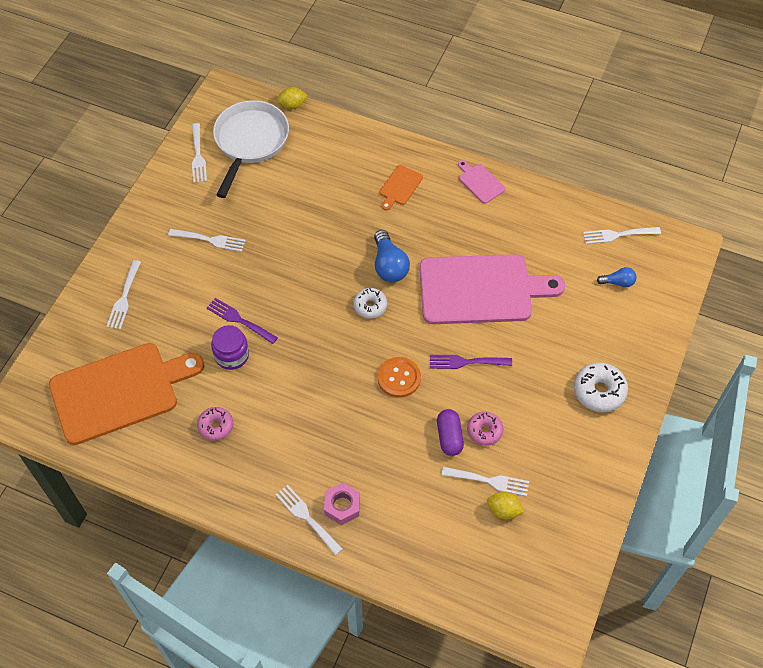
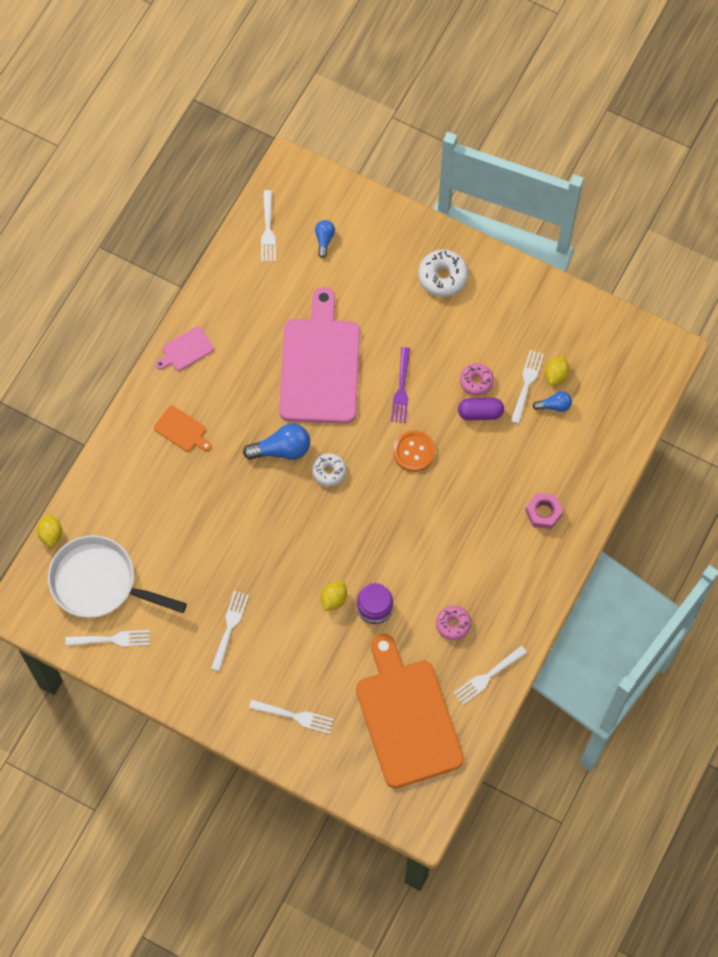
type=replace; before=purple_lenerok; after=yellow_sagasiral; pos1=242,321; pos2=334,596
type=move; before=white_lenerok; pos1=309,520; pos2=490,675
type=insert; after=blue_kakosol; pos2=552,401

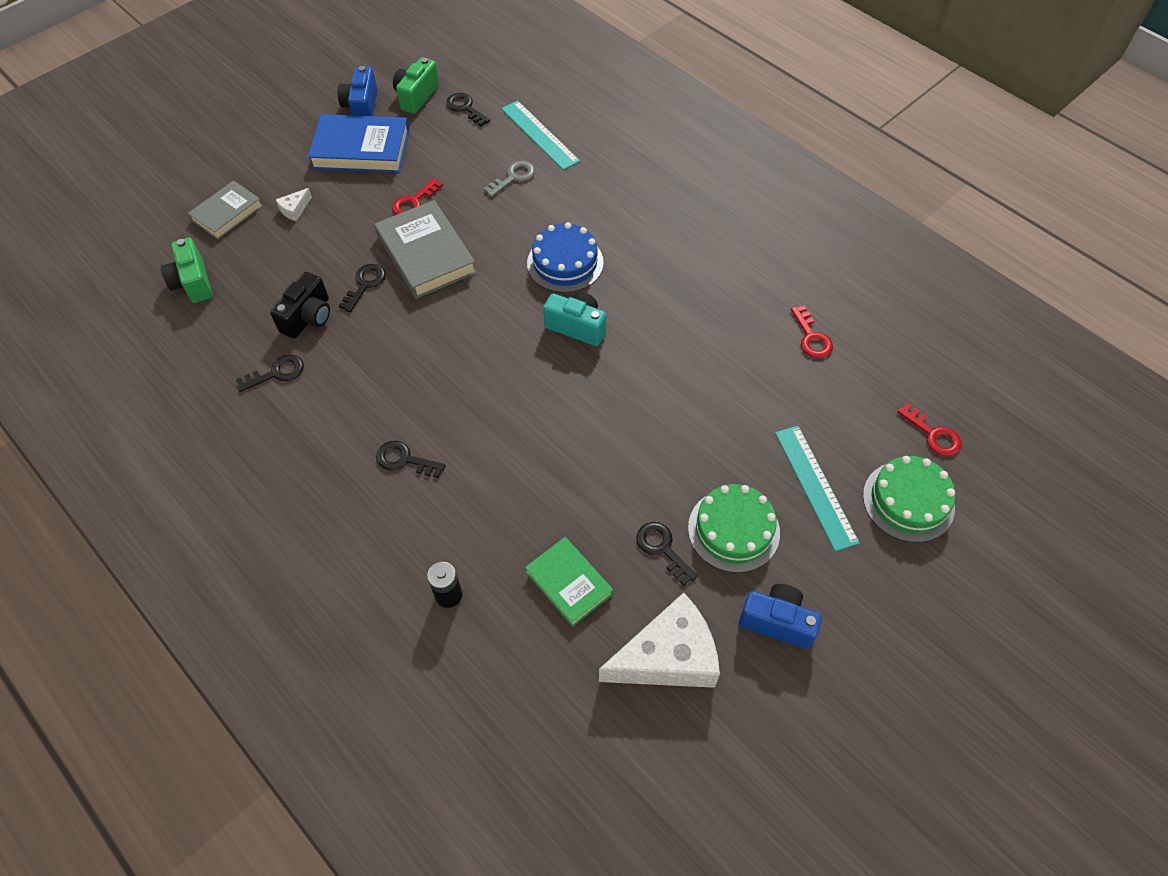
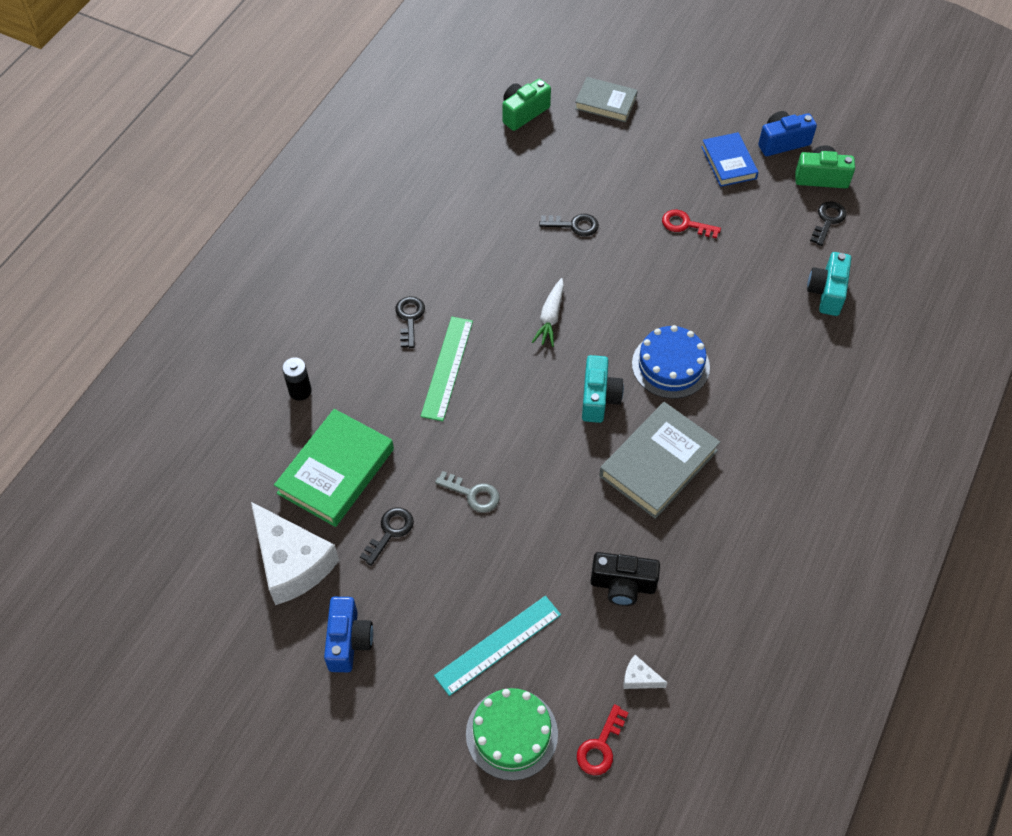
type=resize; before=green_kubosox; pos1=569,582; pos2=334,468; scale=1.58
type=insert; after=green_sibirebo; pos2=447,369
type=move; before=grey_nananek; pos1=509,179; pos2=467,491
type=insert; after=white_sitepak; pos2=548,312
type=move; before=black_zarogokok; pos1=300,305; pos2=625,579
type=move; before=grey_kubosox; pos1=425,249; pos2=659,460
type=move; before=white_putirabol; pos1=294,204; pos2=645,672
type=resize; before=blue_kubosox; pos1=359,143; pos2=730,159; scale=0.63
type=replace; before=turquoise_sibirebo; after=turquoise_zarogokok; pos1=540,135; pos2=829,284
type=delete; before=black_nananek; pos1=270,373
type=delete; before=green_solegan; pos1=734,528
type=delete; before=red_nananek; pos1=812,331

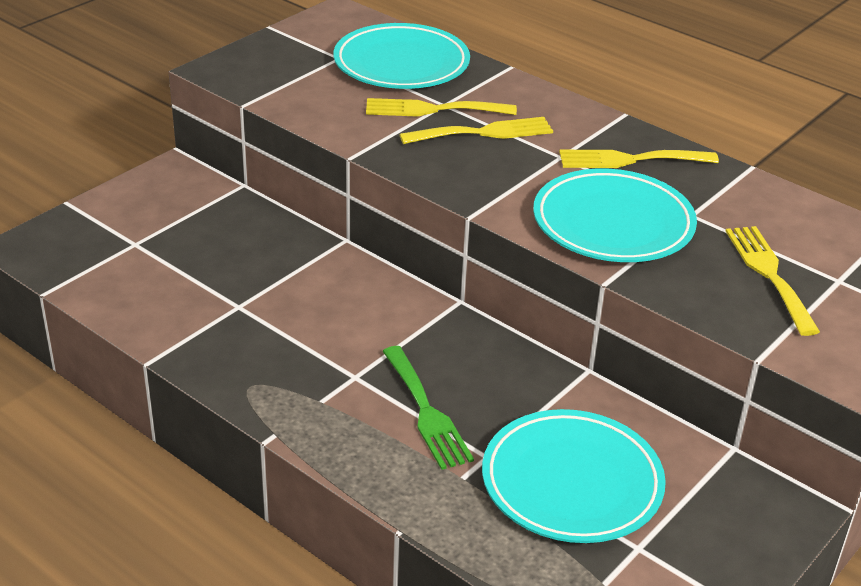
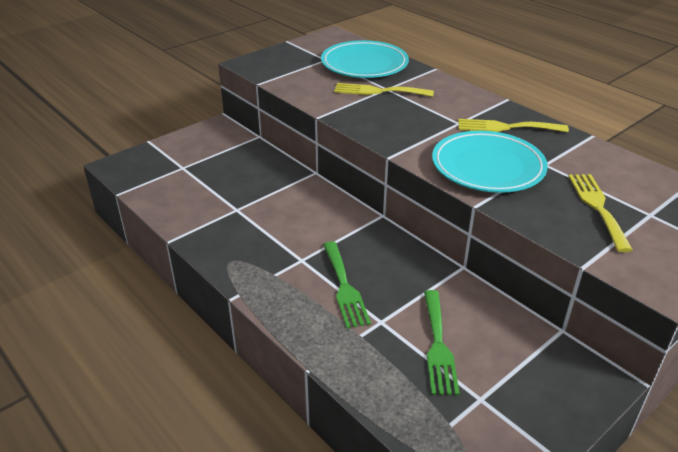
type=replace; before=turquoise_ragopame; after=green_lenerok; pos1=574,476; pos2=442,342
type=delete; before=yellow_lenerok; pos1=476,130

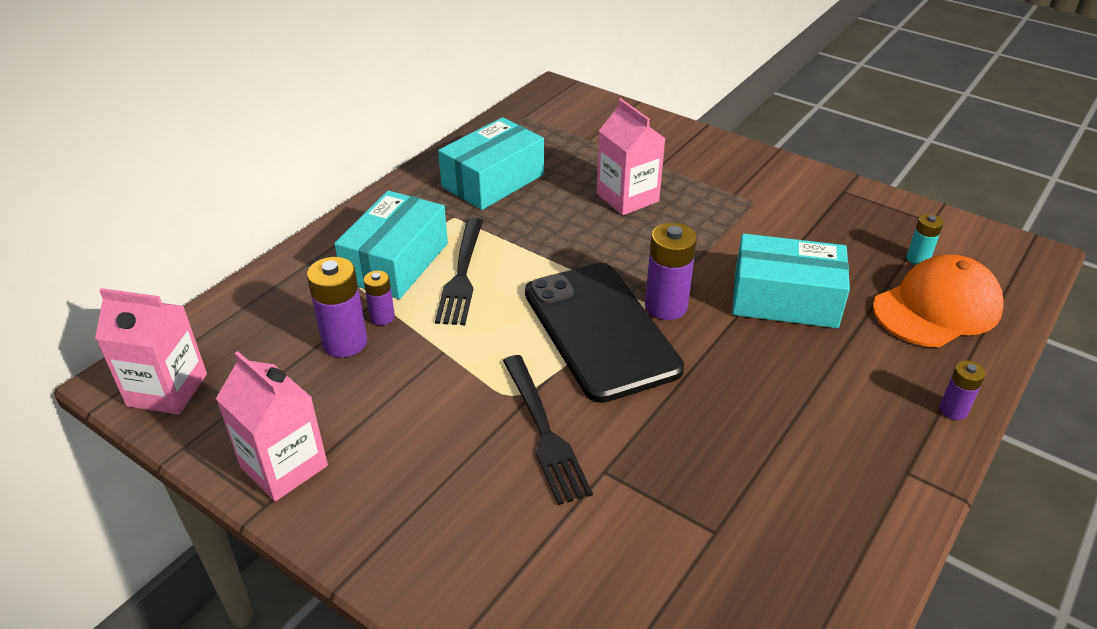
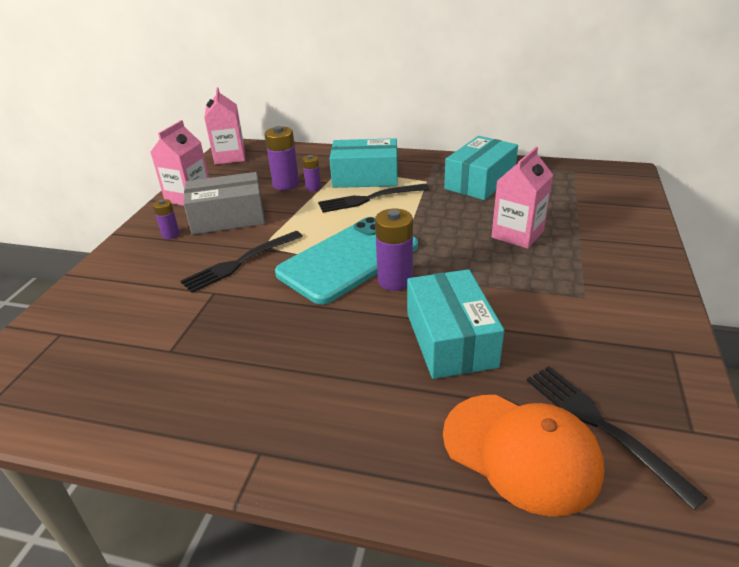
type=move; before=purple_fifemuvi; pos1=963,390; pos2=166,219
type=insert; after=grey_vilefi; pos2=224,203
type=recolor; before=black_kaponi; after=turquoise_kaponi; pos1=604,333; pos2=346,261
type=rotate; before=turquoise_vilefi; pos1=491,163; pos2=481,168; turn=-75
type=replace; before=turquoise_fifemuvi; after=black_lenerok; pos1=925,239; pos2=617,438

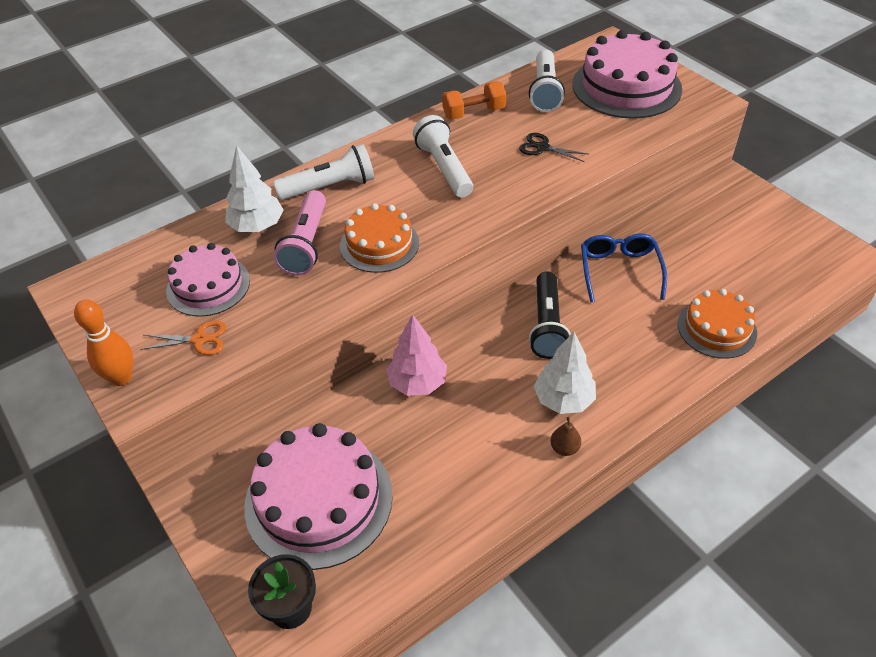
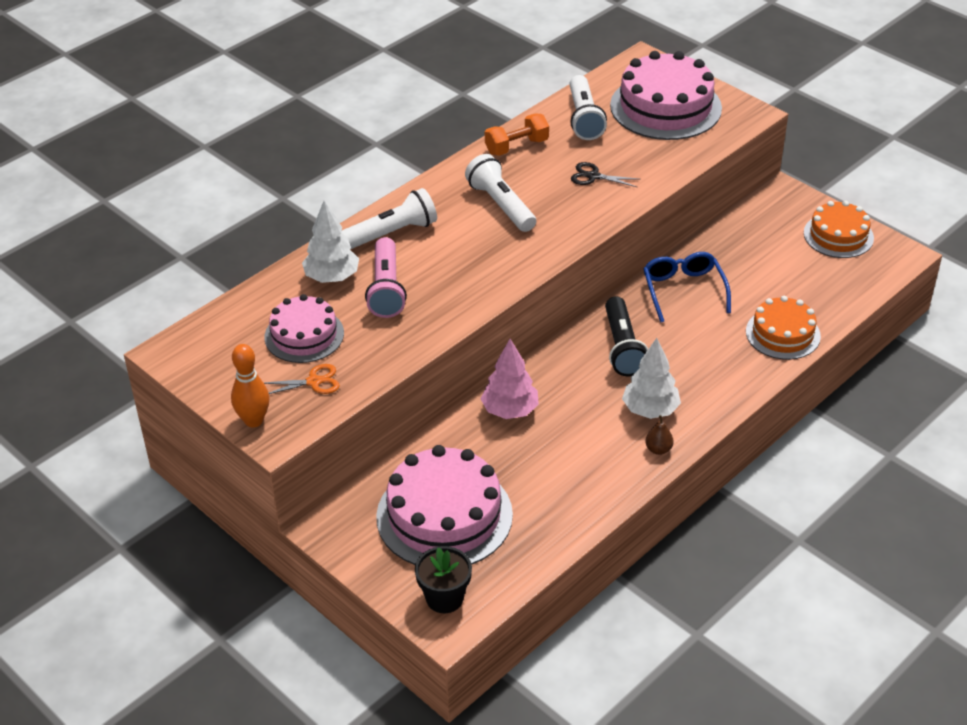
type=move; before=orange_solegan; pos1=379,238; pos2=839,229

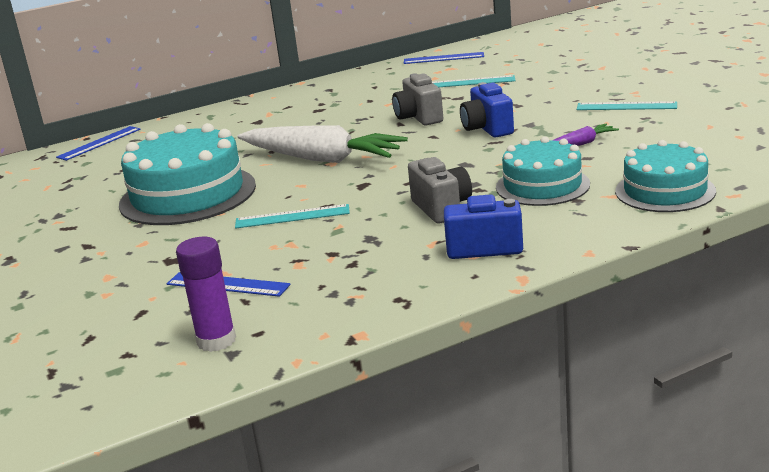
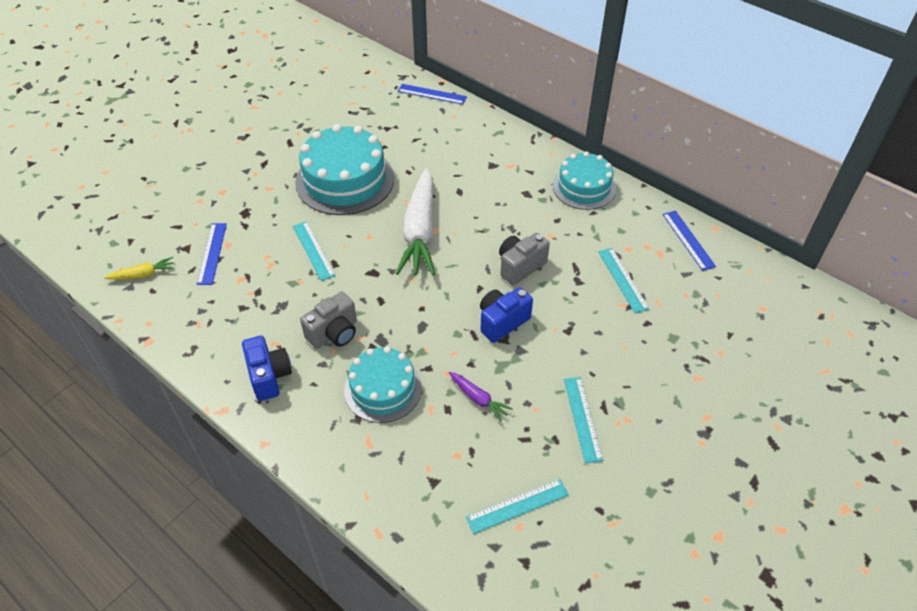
type=replace; before=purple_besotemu; after=yellow_sitepak; pos1=206,294; pos2=139,268
type=insert; after=turquoise_sibirebo; pos2=517,506
type=move; before=turquoise_solegan; pos1=665,176; pos2=584,180

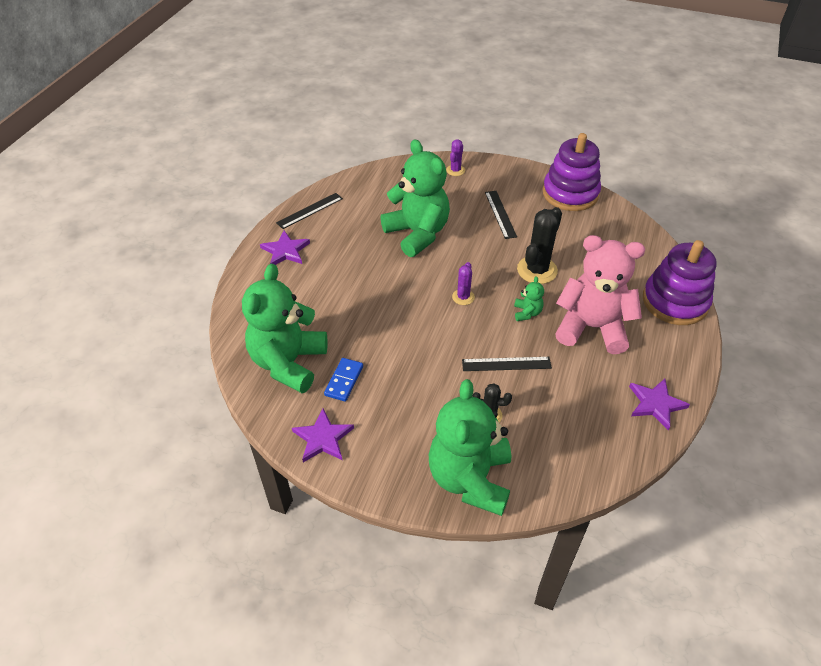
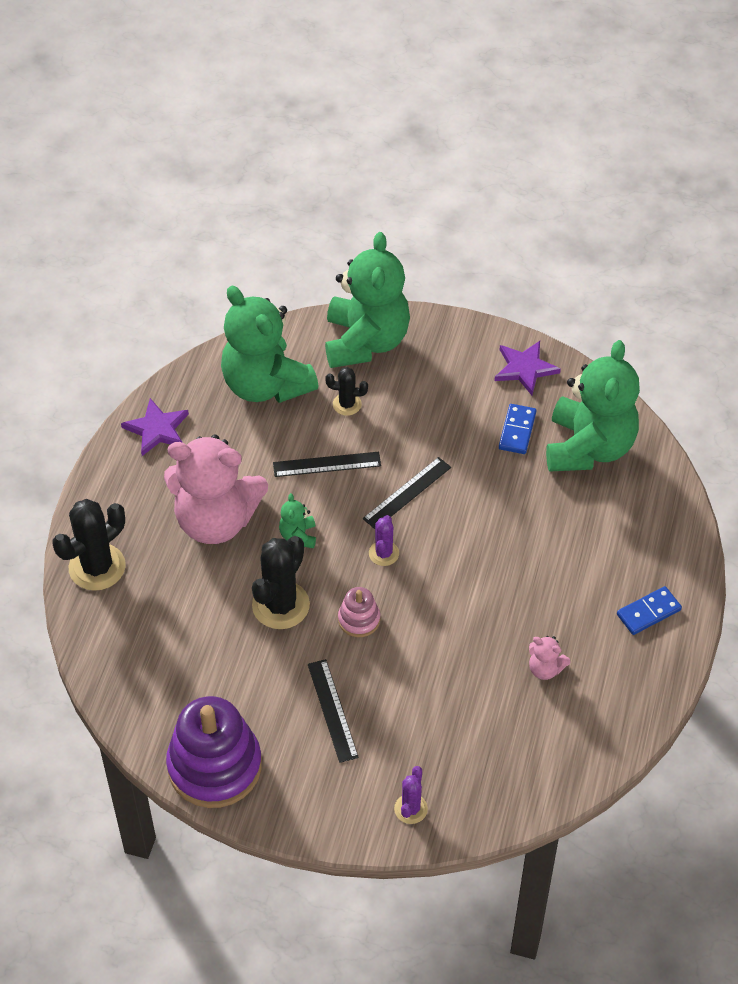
type=replace; before=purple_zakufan; after=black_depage; pos1=680,282; pos2=89,545
type=move; before=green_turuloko; pos1=415,198; pos2=270,344
type=insert; after=pink_zakufan; pos2=359,612
type=move; before=black_sibirebo; pos1=309,211; pos2=407,493
type=insert; after=pink_turuloko; pos2=549,658
type=replace; before=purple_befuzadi; after=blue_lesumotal; pos1=285,248; pos2=649,610

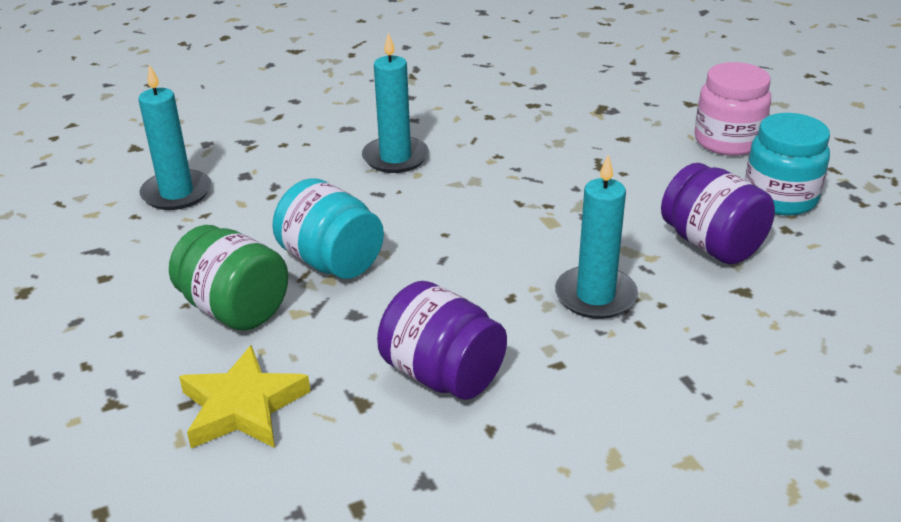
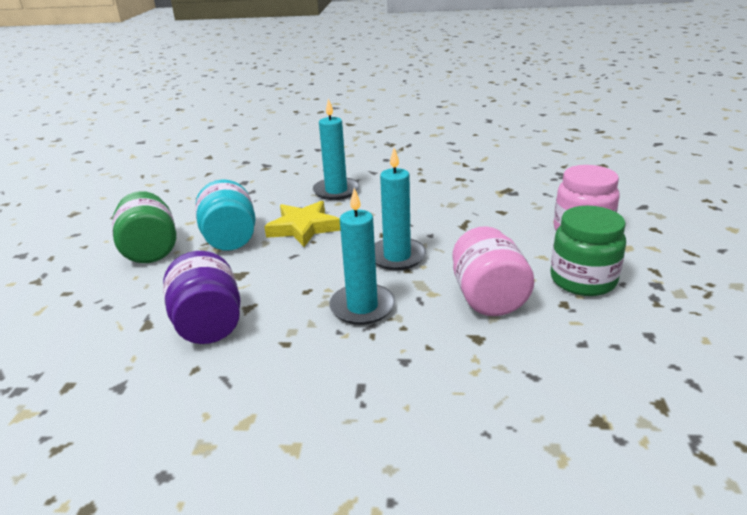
type=move; before=yellow_befuzadi; pos1=244,396; pos2=302,224
type=move; before=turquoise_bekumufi; pos1=174,137; pos2=400,209
type=recolor; before=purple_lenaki; after=pink_lenaki; pos1=718,213; pos2=493,271
type=recolor; before=turquoise_lenaki; after=green_lenaki; pos1=787,164; pos2=588,251

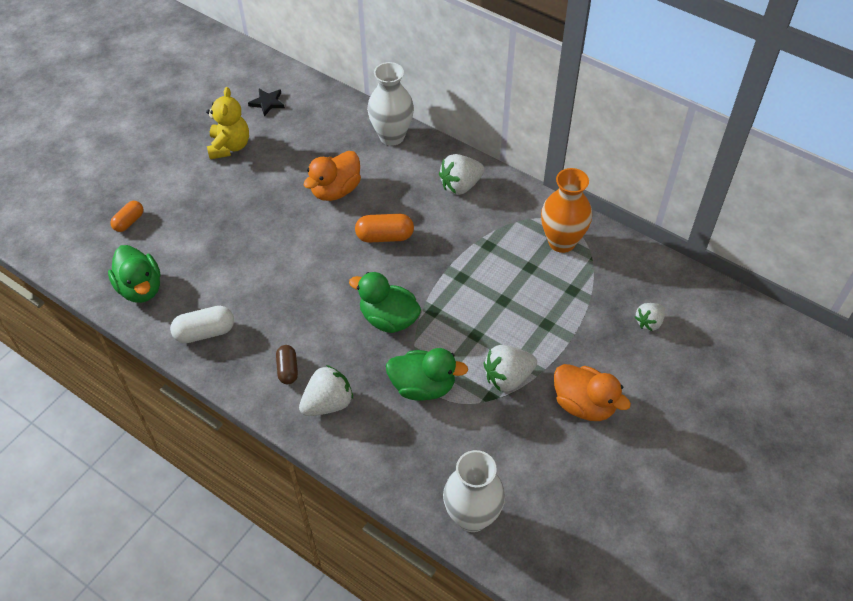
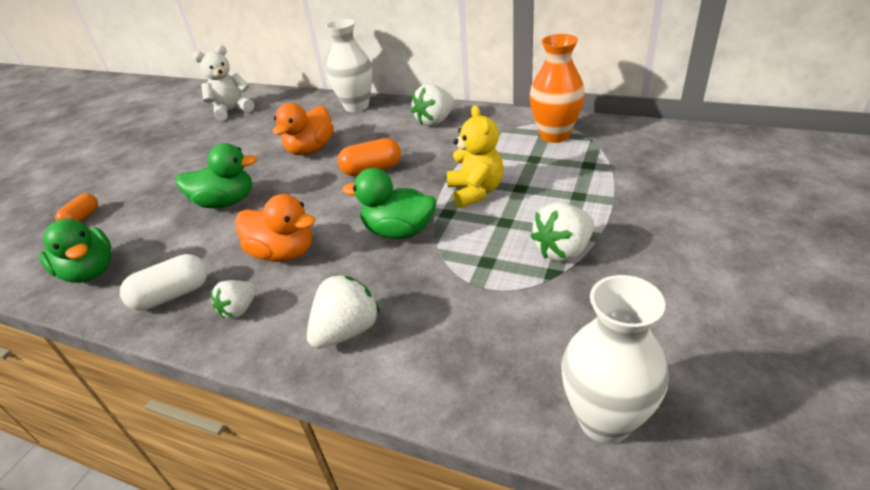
type=move; before=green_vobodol; pos1=427,374; pos2=216,175
type=replace; before=black_befuzadi; after=white_turuloko; pos1=266,103; pos2=223,83
type=move; before=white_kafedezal; pos1=650,317; pos2=234,299
type=move; before=orange_vobodol; pos1=592,392; pos2=275,228
type=move; before=yellow_turuloko; pos1=227,123; pos2=475,156
type=delete; before=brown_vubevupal; pos1=287,364

